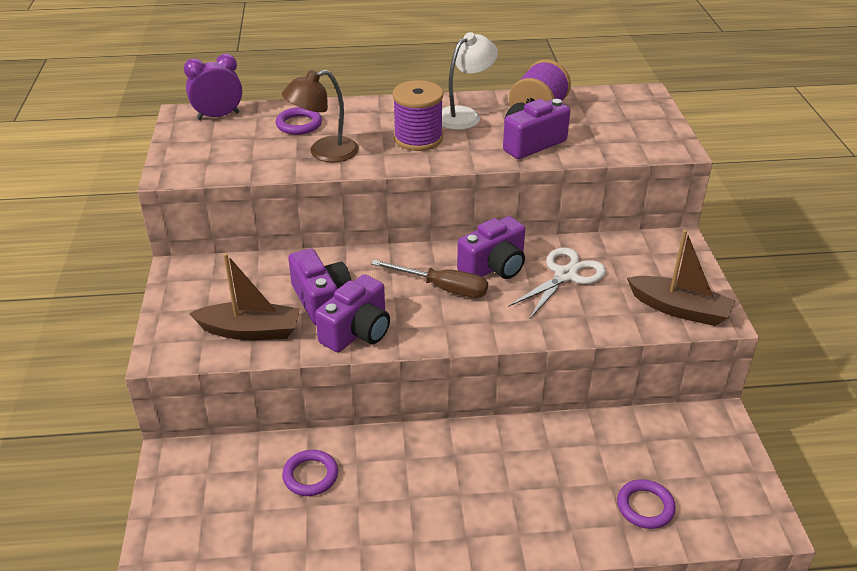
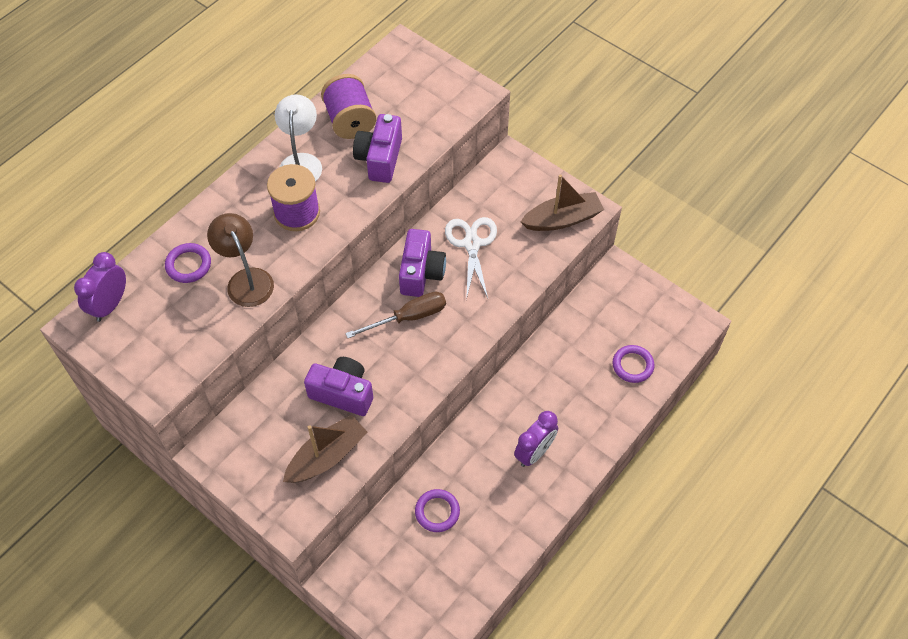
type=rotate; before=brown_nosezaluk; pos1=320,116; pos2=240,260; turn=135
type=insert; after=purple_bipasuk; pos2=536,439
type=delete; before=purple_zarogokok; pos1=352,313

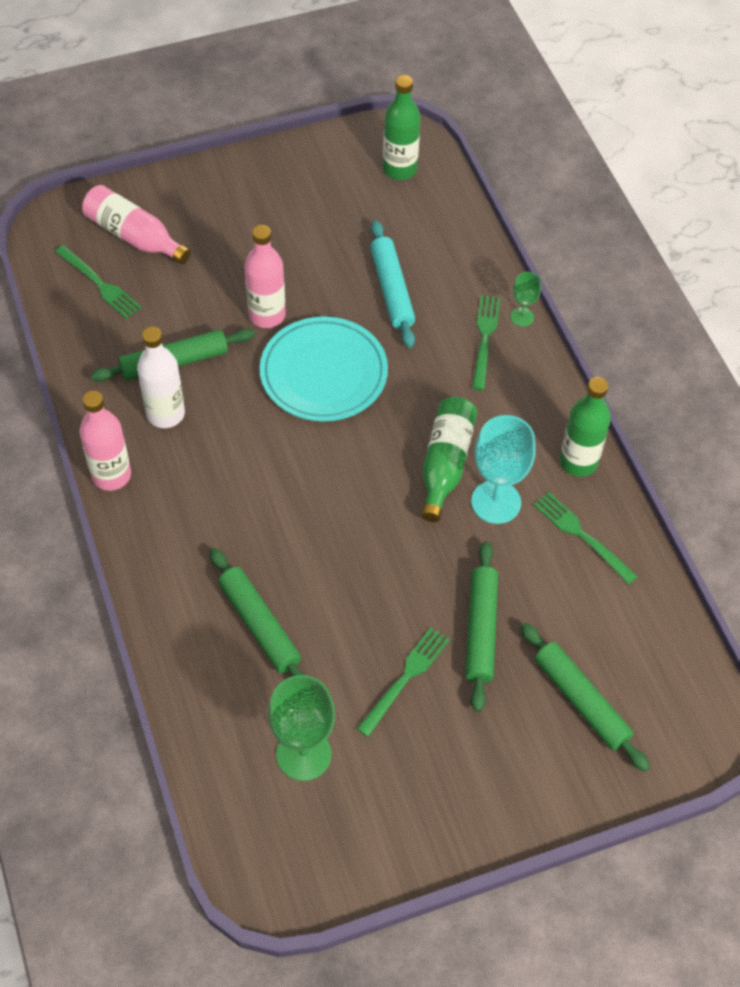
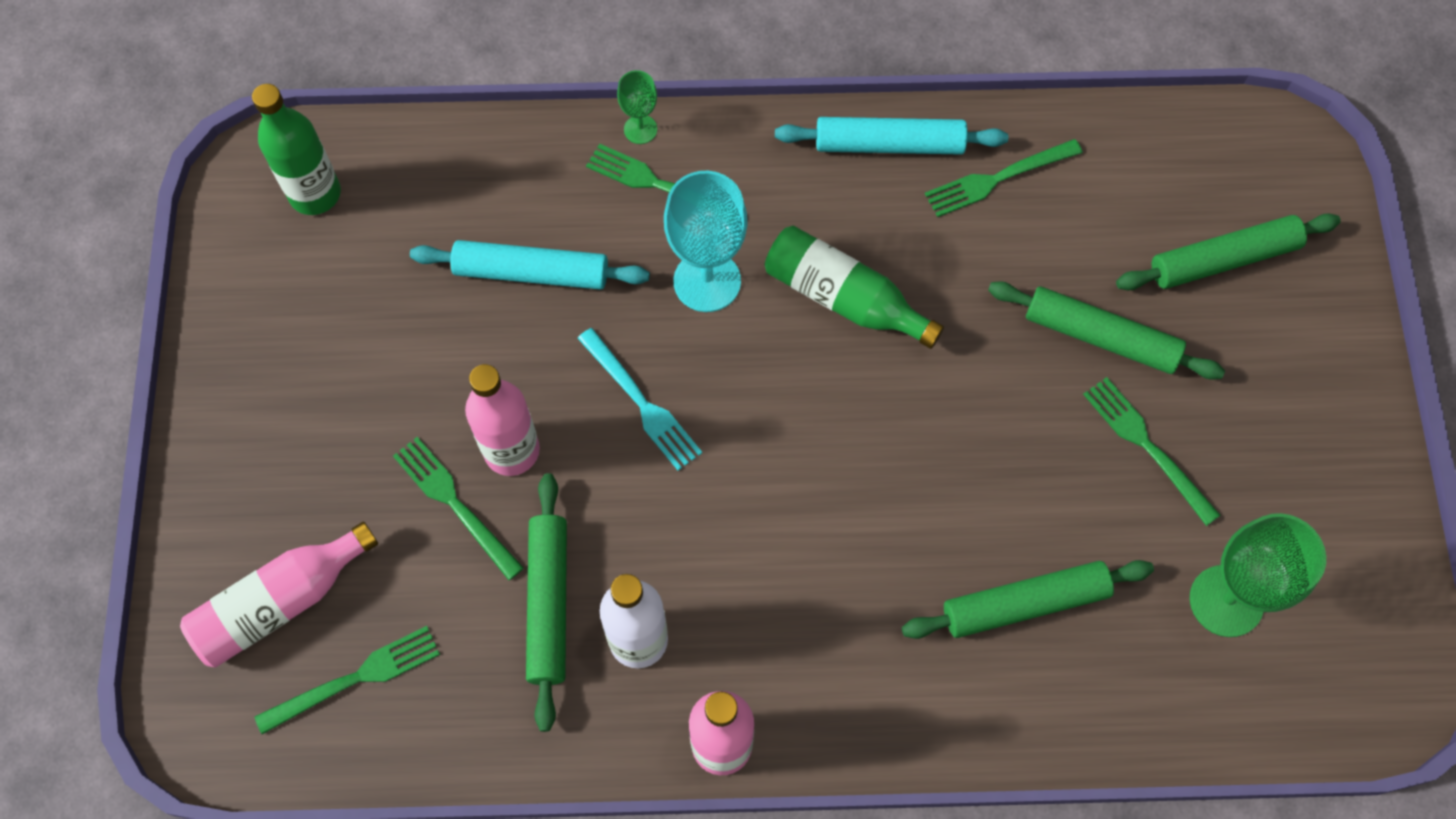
type=insert; after=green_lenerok; pos2=458,508
type=replace; before=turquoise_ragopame; after=turquoise_lenerok; pos1=324,368; pos2=639,399
type=move; before=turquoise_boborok; pos1=503,469; pos2=705,241
type=replace; before=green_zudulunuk; after=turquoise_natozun; pos1=585,427; pos2=891,136

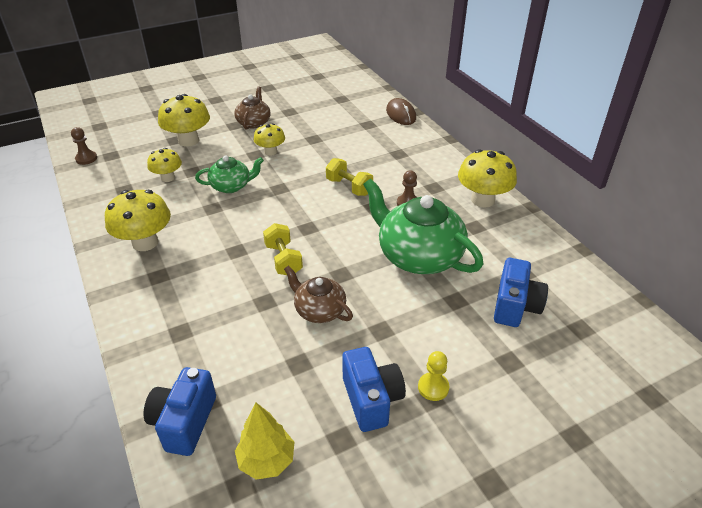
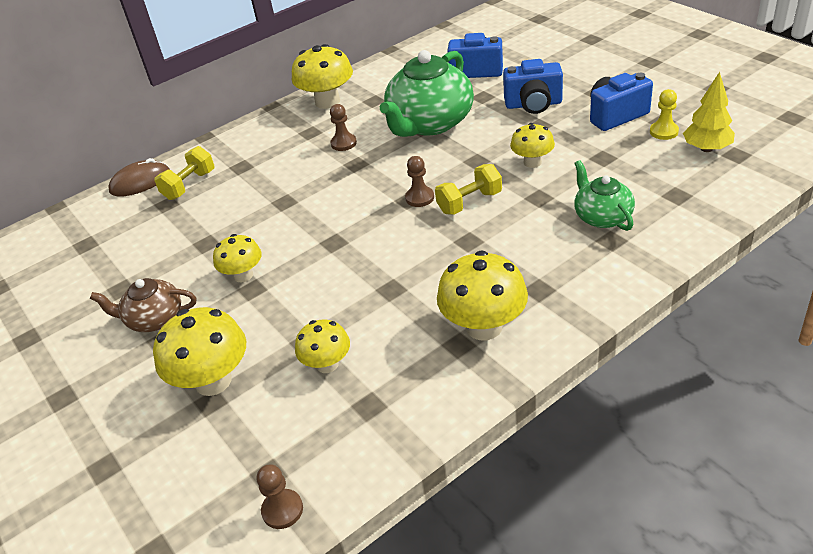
type=move; before=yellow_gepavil; pos1=349,177; pos2=184,173
type=insert; after=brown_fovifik; pos2=419,181
type=move; before=blue_zarogokok; pos1=179,411; pos2=533,86
type=replace; before=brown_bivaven; after=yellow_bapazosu; pos1=318,294; pos2=532,145
type=move; before=green_bivaven; pos1=229,174; pos2=604,195
type=move; before=yellow_fovifik; pos1=433,376; pos2=664,114

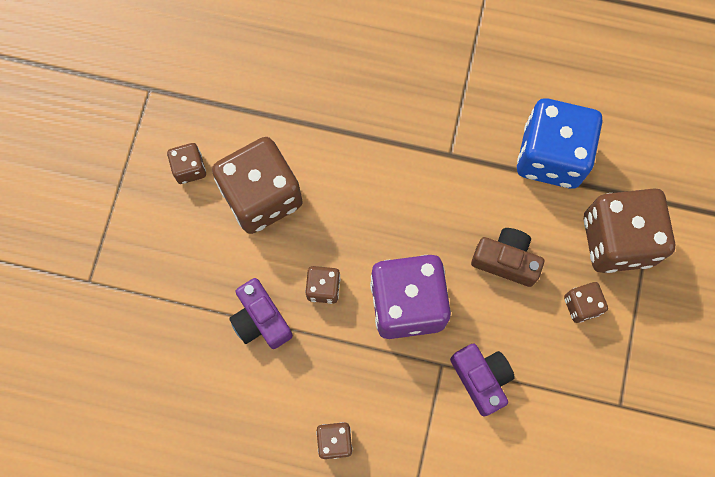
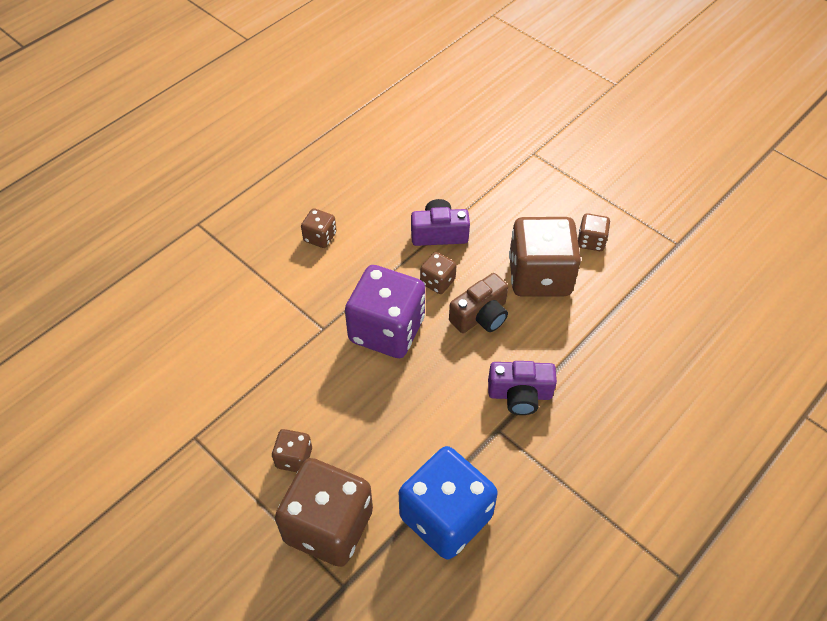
type=move; before=brown_zarogokok; pos1=507,257; pos2=478,303
type=move; before=purple_zarogokok; pos1=482,379; pos2=522,388

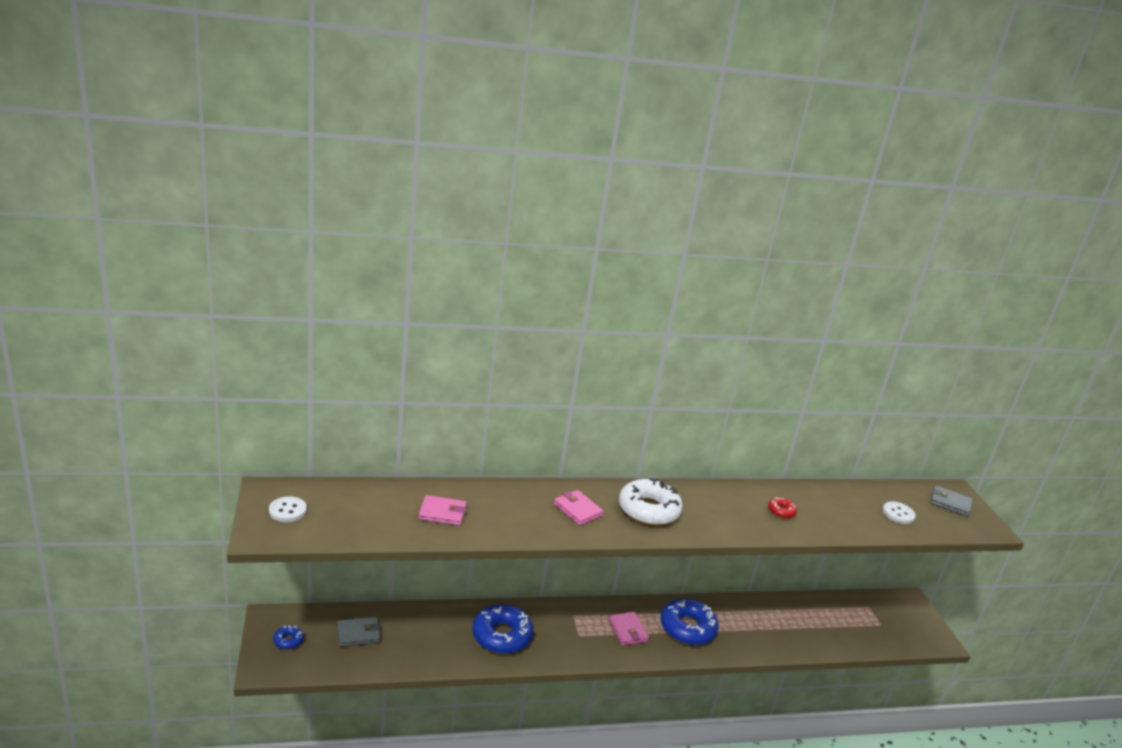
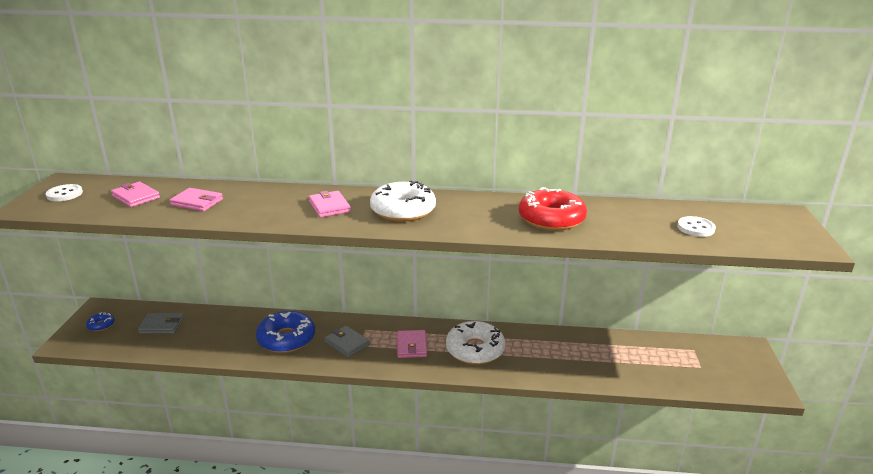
type=insert; after=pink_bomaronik; pos2=135,194
type=move; before=grey_bomaronik; pos1=951,501; pos2=347,342
type=recolor; before=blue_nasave; after=white_nasave; pos1=689,621; pos2=475,342
type=resize; before=red_nasave; pos1=782,507; pos2=553,209; scale=2.18

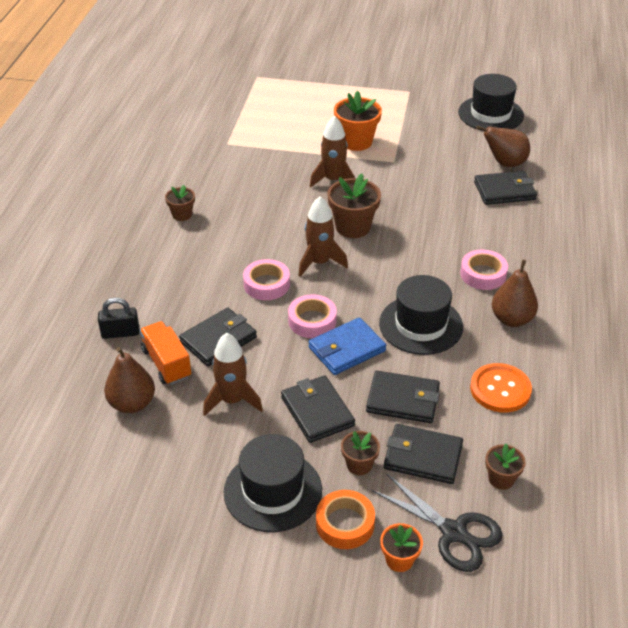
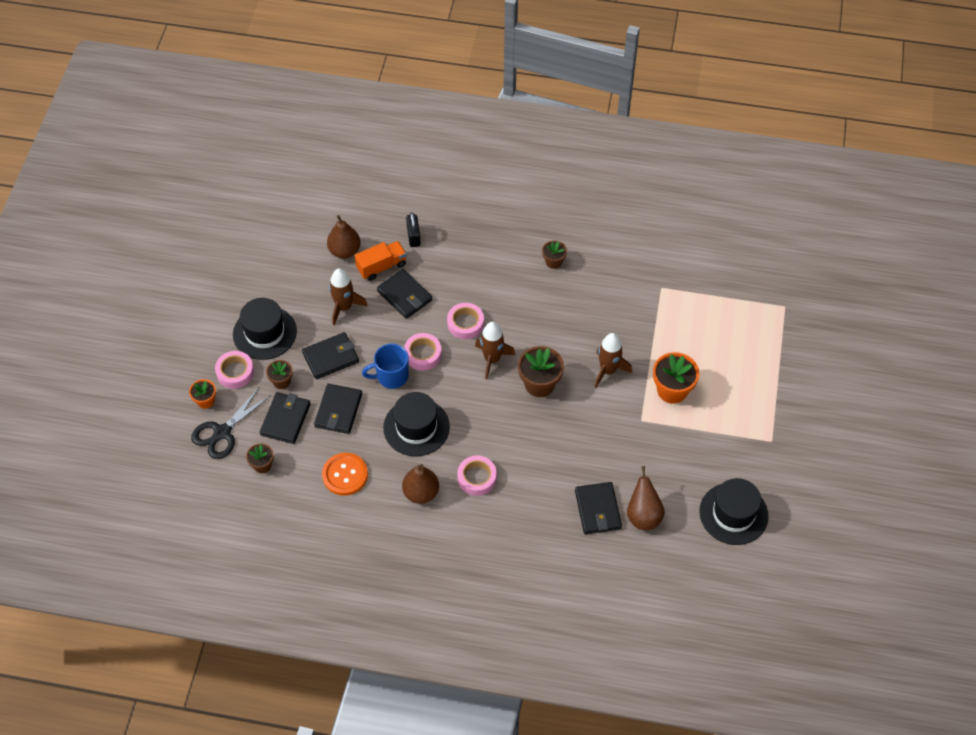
type=recolor; before=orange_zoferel; after=pink_zoferel; pos1=345,519; pos2=234,370
type=replace; before=blue_bomaronik; after=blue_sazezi; pos1=347,346; pos2=385,366

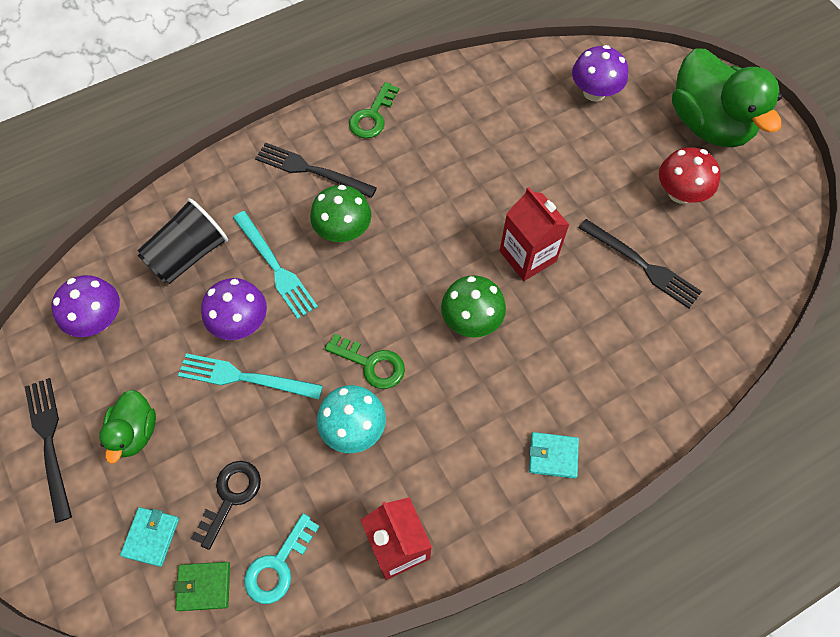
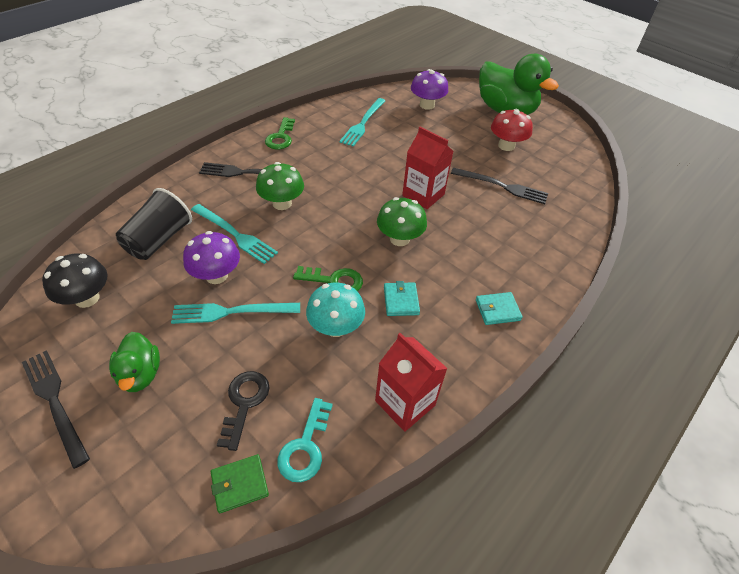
type=recolor; before=purple_bapazosu; after=black_bapazosu; pos1=85,306; pos2=74,280
type=insert; after=turquoise_lenerok; pos2=362,122
type=move; before=turquoise_bomaronik; pos1=149,537; pos2=402,298

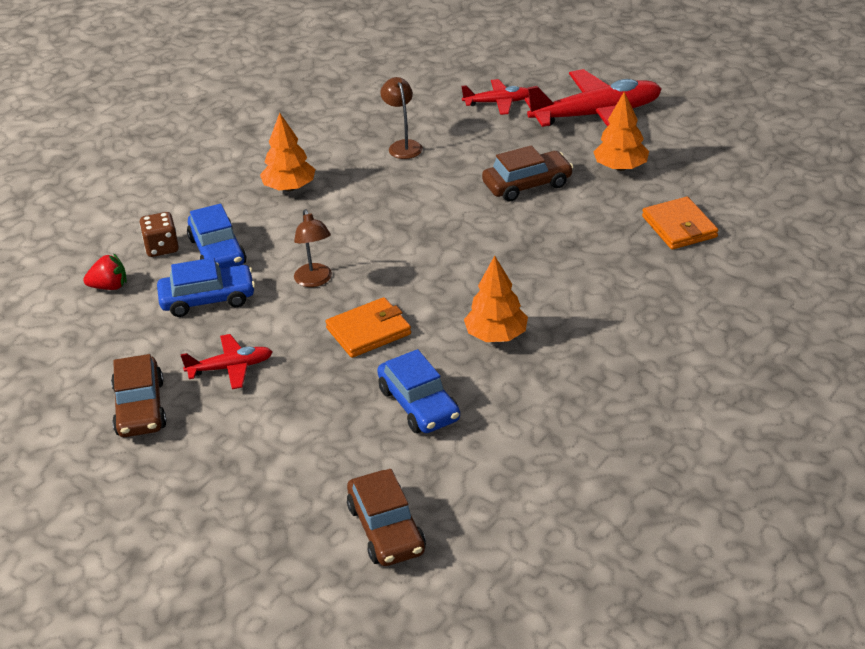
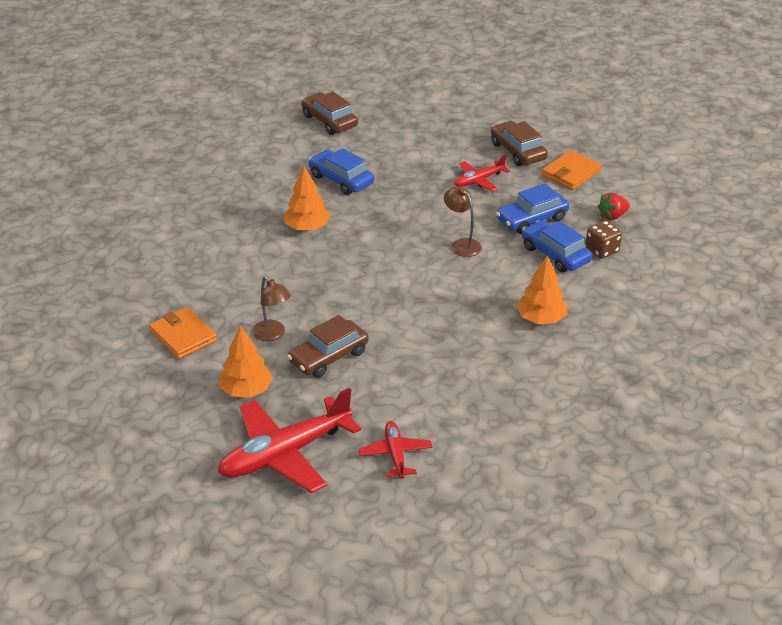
type=move; before=brown_nosezaluk; pos1=401,118; pos2=271,308
type=rotate; before=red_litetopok; pos1=495,97; pos2=396,450; turn=105
type=move; before=orange_bomaronik; pos1=368,327; pos2=572,170

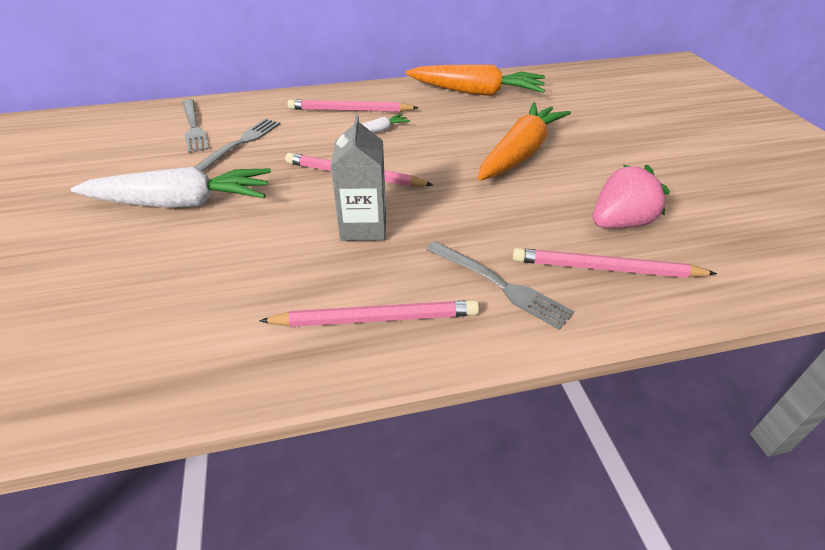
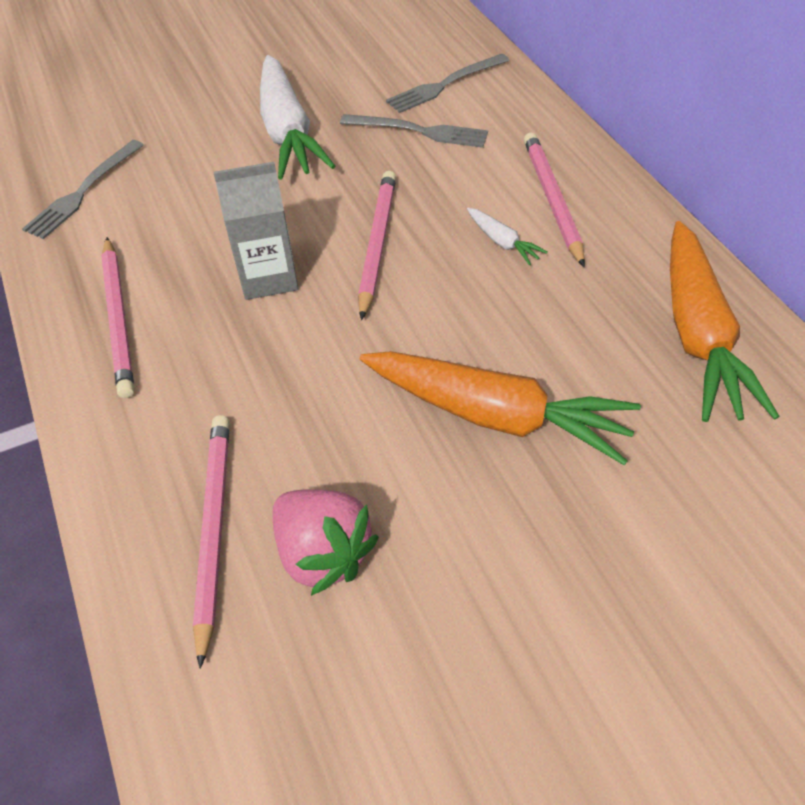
type=move; before=grey_lenerok; pos1=500,285; pos2=83,189

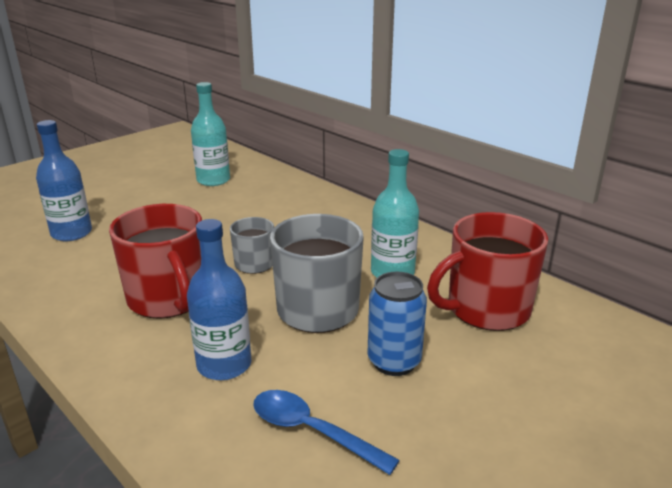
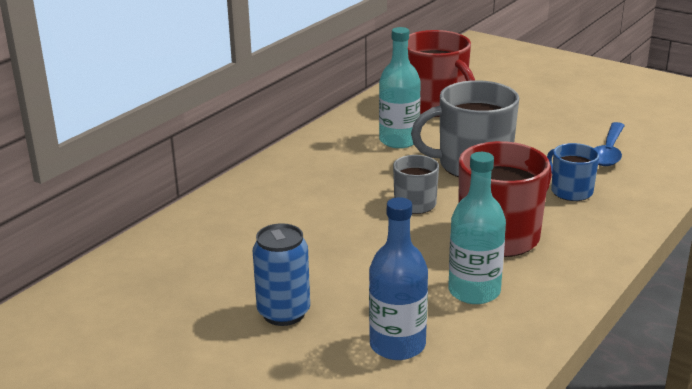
type=move; before=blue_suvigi; pos1=397,324; pos2=281,274
type=move; before=turquoise_zudulunuk; pos1=210,134; pos2=477,228
type=replace; before=blue_zudulunuk; after=blue_sazezi; pos1=219,299; pos2=573,172

